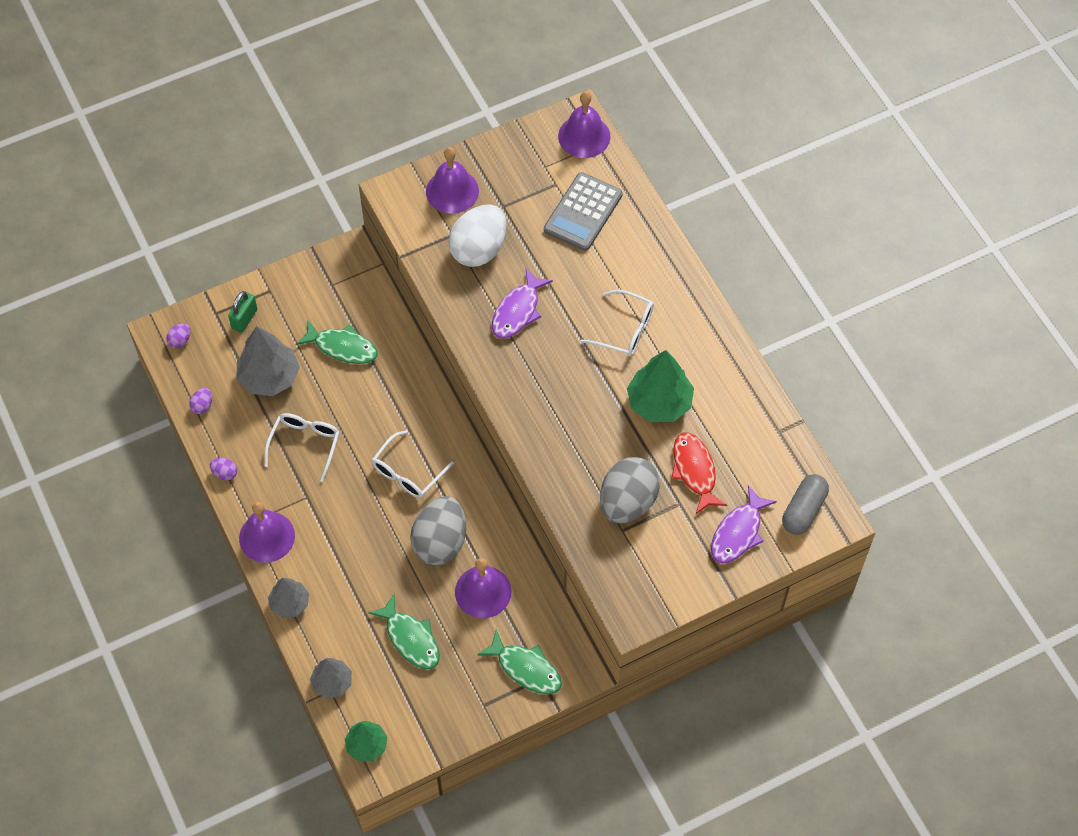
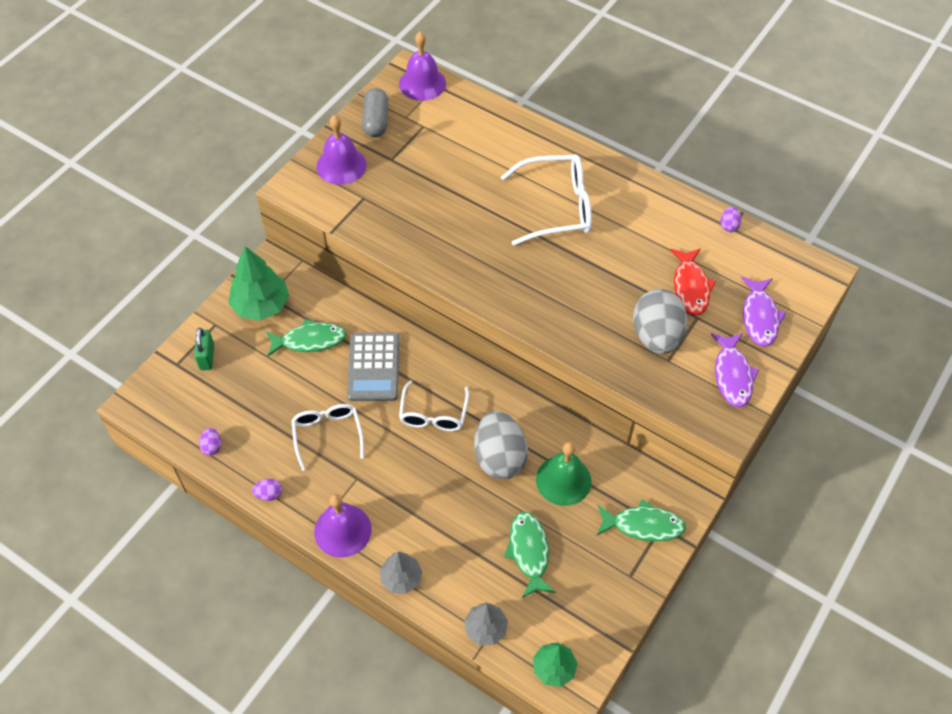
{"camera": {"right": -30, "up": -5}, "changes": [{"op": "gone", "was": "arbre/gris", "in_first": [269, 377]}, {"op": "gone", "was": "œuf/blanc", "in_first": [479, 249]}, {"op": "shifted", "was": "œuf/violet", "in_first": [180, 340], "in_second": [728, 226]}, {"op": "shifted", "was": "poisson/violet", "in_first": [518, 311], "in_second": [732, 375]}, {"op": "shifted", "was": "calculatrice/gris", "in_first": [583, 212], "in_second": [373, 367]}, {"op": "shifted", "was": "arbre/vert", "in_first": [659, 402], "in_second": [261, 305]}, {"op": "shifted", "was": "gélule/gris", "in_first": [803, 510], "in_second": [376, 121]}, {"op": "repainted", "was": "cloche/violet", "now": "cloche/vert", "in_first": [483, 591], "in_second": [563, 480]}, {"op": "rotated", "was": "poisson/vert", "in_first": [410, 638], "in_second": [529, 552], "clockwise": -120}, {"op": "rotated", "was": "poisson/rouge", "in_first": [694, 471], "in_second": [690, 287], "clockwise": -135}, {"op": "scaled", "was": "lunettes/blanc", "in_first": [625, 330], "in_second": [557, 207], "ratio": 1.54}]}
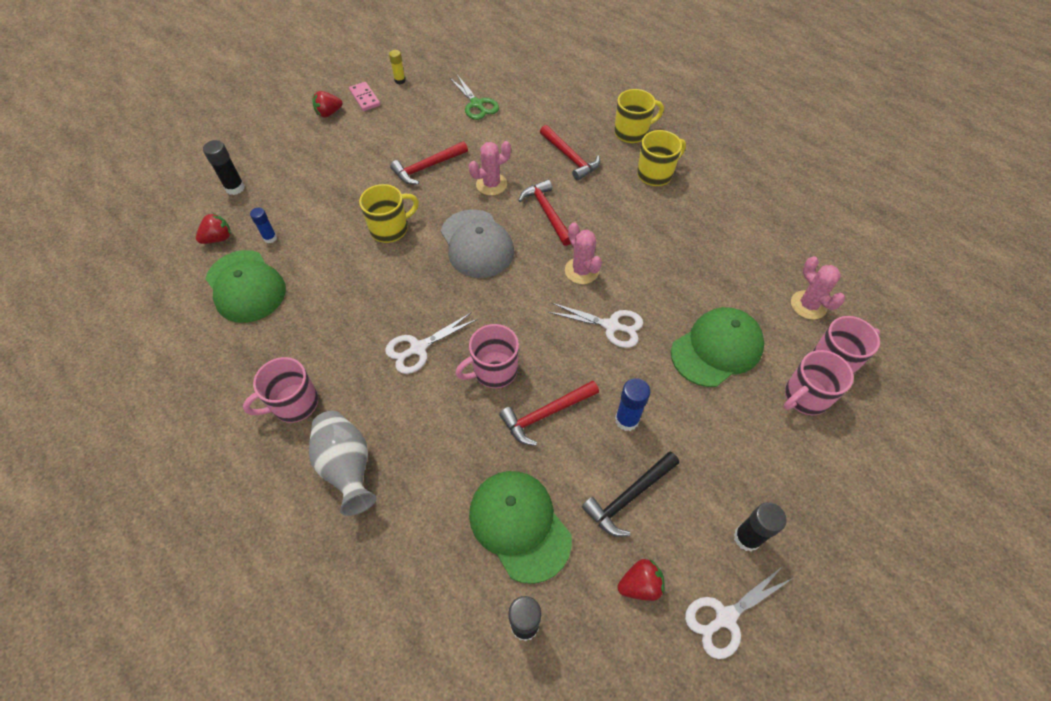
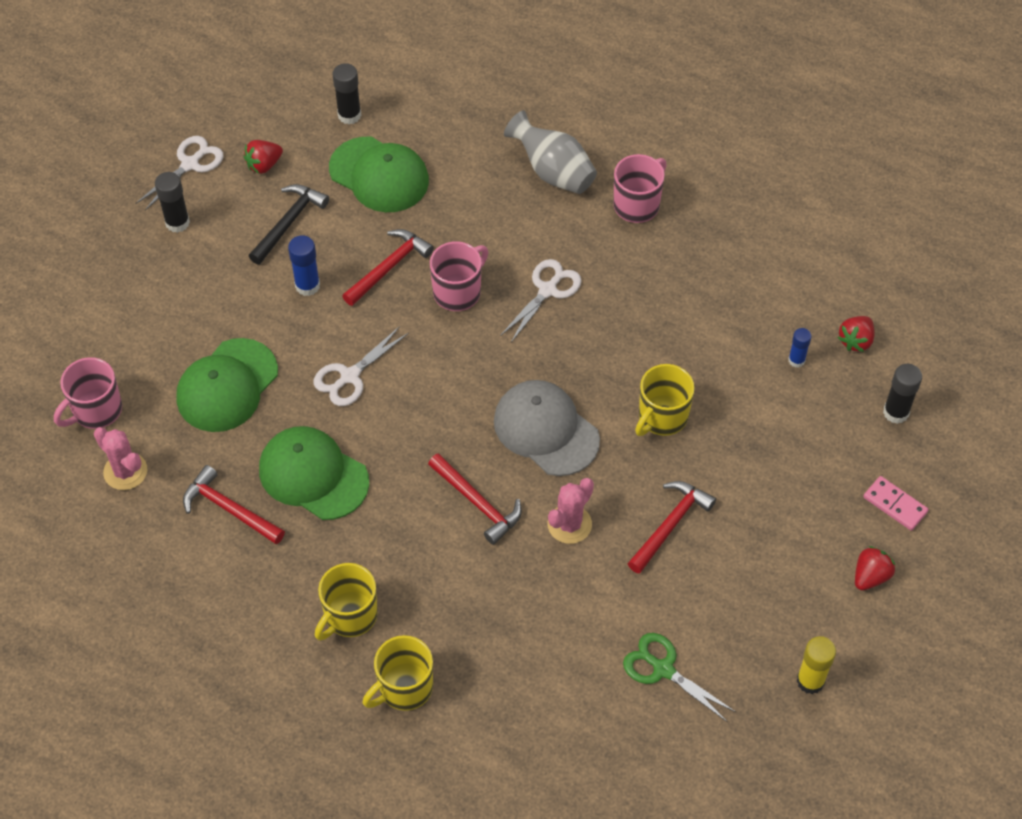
{"camera": {"right": 160, "up": 0}, "changes": [{"op": "gone", "was": "cactus/rose", "in_first": [581, 271]}, {"op": "gone", "was": "tasse/rose", "in_first": [805, 397]}, {"op": "shifted", "was": "casquette/vert", "in_first": [246, 286], "in_second": [313, 475]}, {"op": "shifted", "was": "domino/rose", "in_first": [365, 98], "in_second": [895, 505]}, {"op": "shifted", "was": "marteau/rouge", "in_first": [570, 158], "in_second": [229, 509]}, {"op": "rotated", "was": "ciseaux/blanc", "in_first": [611, 326], "in_second": [350, 376], "clockwise": -45}, {"op": "scaled", "was": "bâton de colle/jaune", "in_first": [400, 80], "in_second": [810, 681], "ratio": 1.51}]}
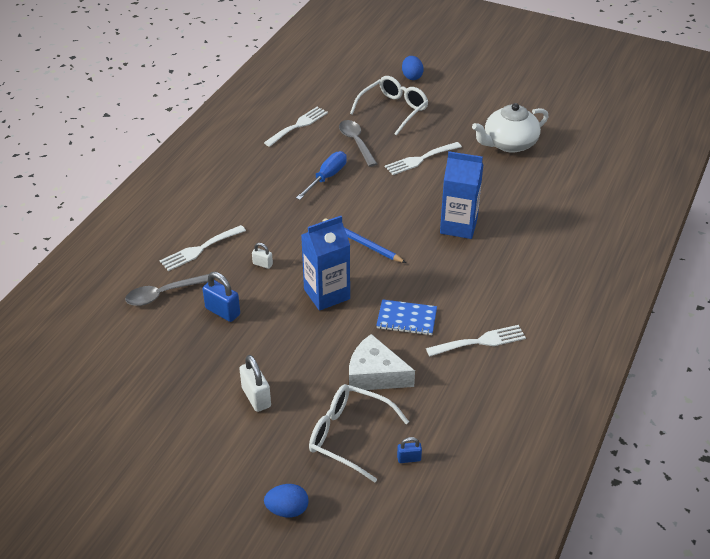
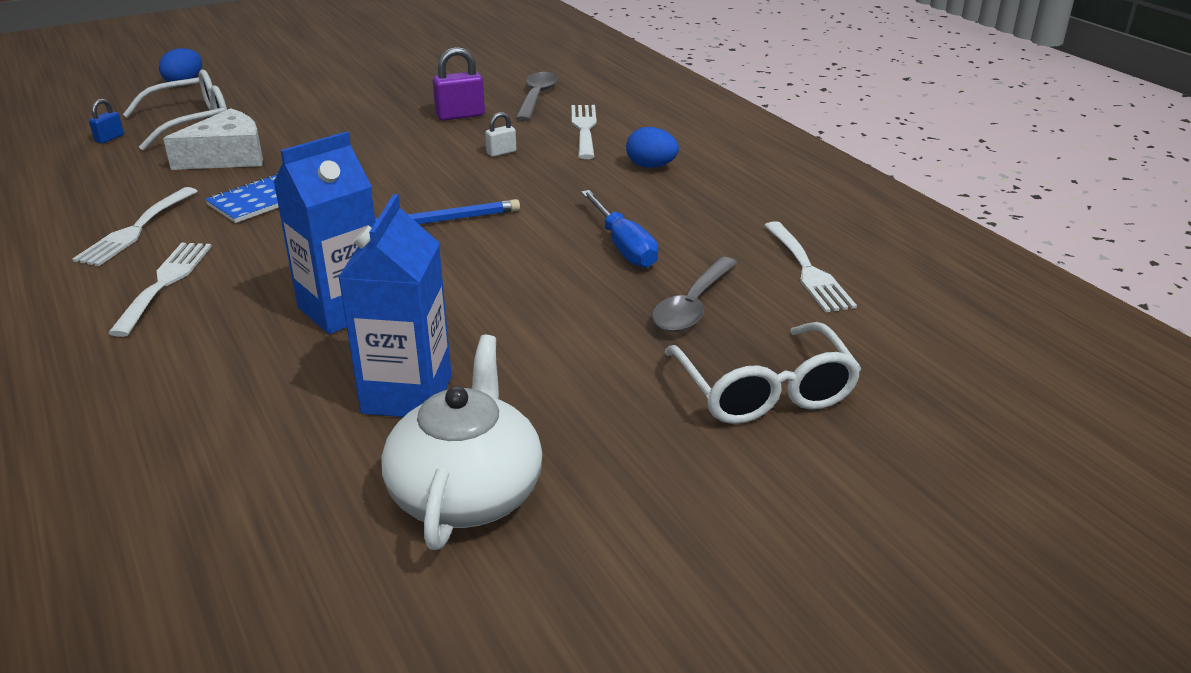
{"camera": {"right": 125, "up": -10}, "changes": [{"op": "gone", "was": "cadenas/blanc", "in_first": [256, 397]}, {"op": "shifted", "was": "brique de lait/bleu", "in_first": [326, 294], "in_second": [407, 394]}, {"op": "shifted", "was": "fourchette/blanc", "in_first": [420, 159], "in_second": [165, 283]}, {"op": "shifted", "was": "œuf/bleu", "in_first": [412, 76], "in_second": [651, 166]}, {"op": "repainted", "was": "cadenas/bleu", "now": "cadenas/violet", "in_first": [222, 311], "in_second": [460, 115]}, {"op": "rotated", "was": "cuillère/gris", "in_first": [356, 142], "in_second": [692, 306], "clockwise": 105}]}
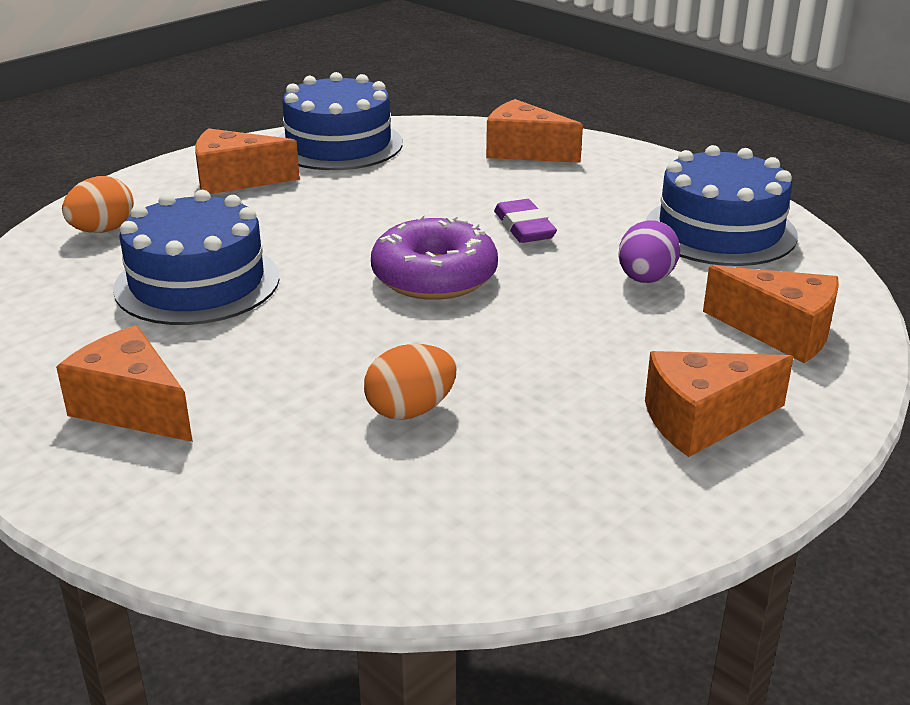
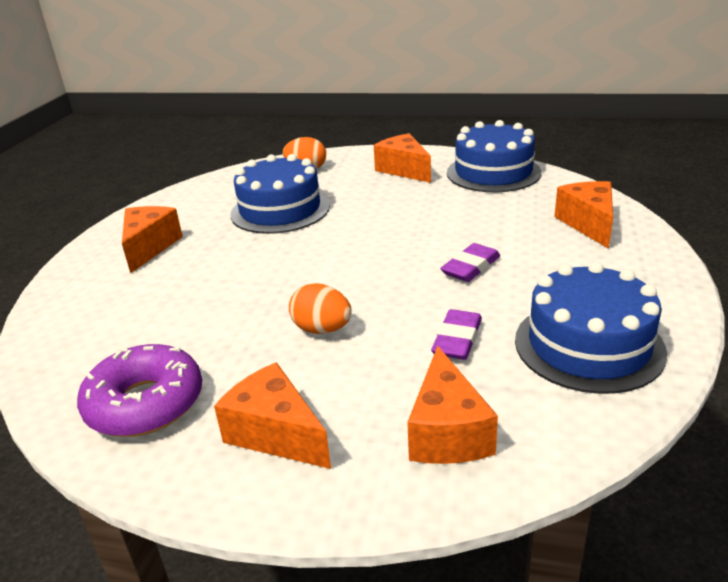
{"camera": {"right": 60, "up": 0}, "changes": [{"op": "shifted", "was": "œuf/orange", "in_first": [410, 410], "in_second": [322, 329]}, {"op": "shifted", "was": "beignet/violet", "in_first": [434, 276], "in_second": [145, 403]}, {"op": "swapped", "was": "œuf/violet", "now": "gomme/violet", "in_first": [645, 279], "in_second": [457, 339]}]}
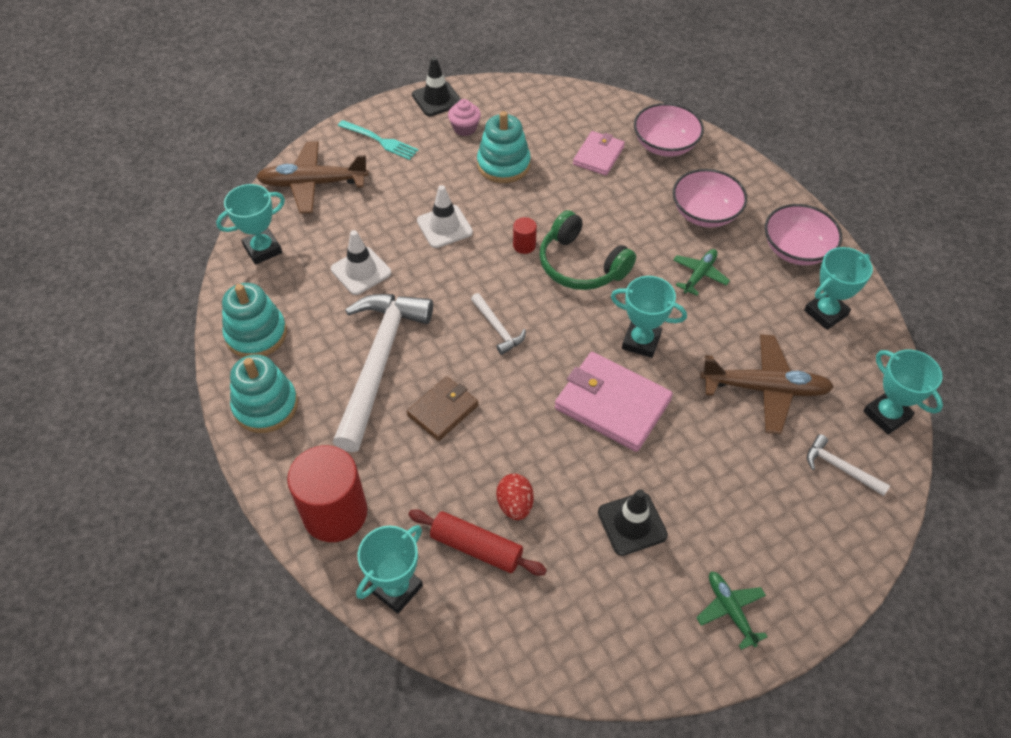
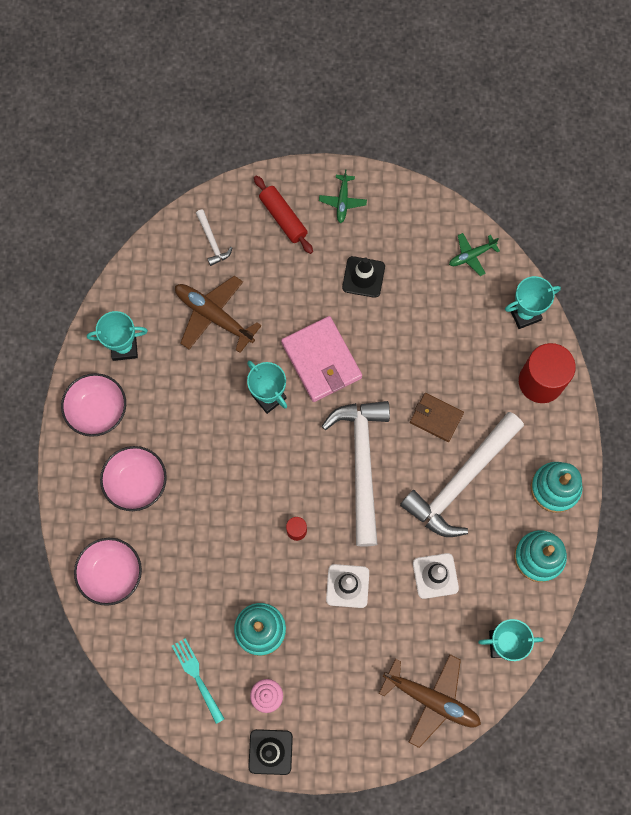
{"camera": {"right": -150, "up": 20}, "changes": [{"op": "gone", "was": "œuf/rouge", "in_first": [515, 505]}, {"op": "gone", "was": "casque audio/vert", "in_first": [581, 265]}, {"op": "gone", "was": "portefeuille/rose", "in_first": [598, 155]}, {"op": "gone", "was": "trophée/turquoise", "in_first": [886, 415]}, {"op": "shifted", "was": "fourchette/turquoise", "in_first": [380, 141], "in_second": [197, 677]}, {"op": "shifted", "was": "rouleau à pâtisserie/rouge", "in_first": [476, 548], "in_second": [283, 218]}, {"op": "shifted", "was": "avion/vert", "in_first": [699, 275], "in_second": [472, 255]}, {"op": "rotated", "was": "portefeuille/marron", "in_first": [443, 410], "in_second": [436, 418], "clockwise": 45}, {"op": "scaled", "was": "marteau/blanc", "in_first": [497, 328], "in_second": [362, 463], "ratio": 2.36}]}
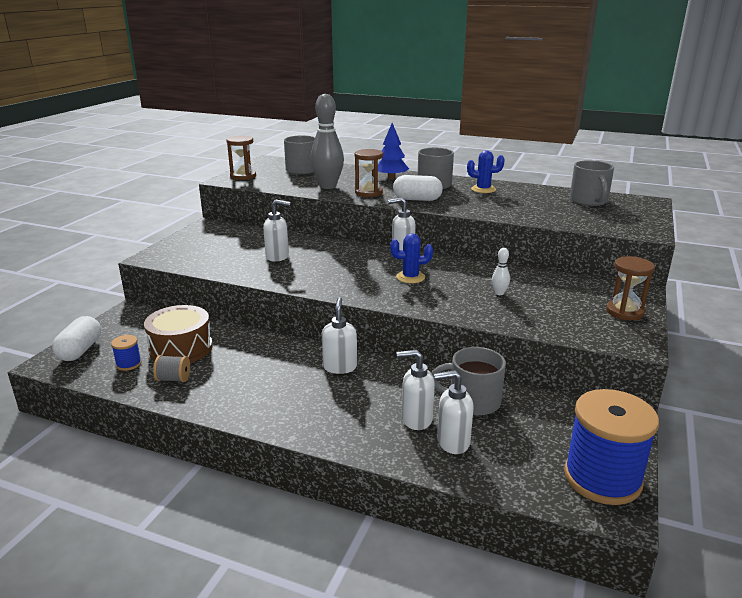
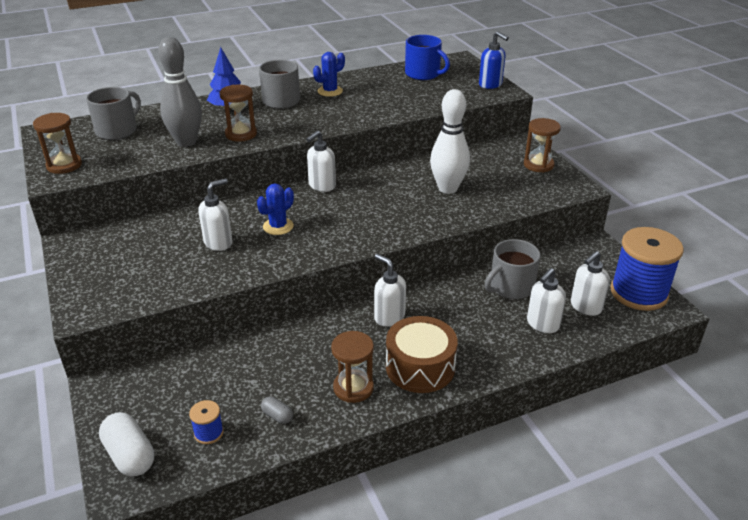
{"camera": {"right": -45, "up": 10}, "changes": [{"op": "gone", "was": "gélule/blanc", "in_first": [417, 199]}, {"op": "new", "now": "sablier/marron", "in_second": [353, 388]}, {"op": "new", "now": "distributeur de savon/bleu", "in_second": [490, 85]}, {"op": "shifted", "was": "tambour/marron", "in_first": [181, 348], "in_second": [420, 367]}, {"op": "shifted", "was": "cactus/bleu", "in_first": [410, 277], "in_second": [278, 226]}, {"op": "shifted", "was": "distributeur de savon/blanc", "in_first": [416, 419], "in_second": [585, 307]}, {"op": "swapped", "was": "bobine/gris", "now": "gélule/gris", "in_first": [173, 379], "in_second": [277, 416]}, {"op": "repainted", "was": "tasse/gris", "now": "tasse/bleu", "in_first": [589, 201], "in_second": [423, 74]}, {"op": "scaled", "was": "quille/blanc", "in_first": [499, 293], "in_second": [448, 188], "ratio": 2.31}]}
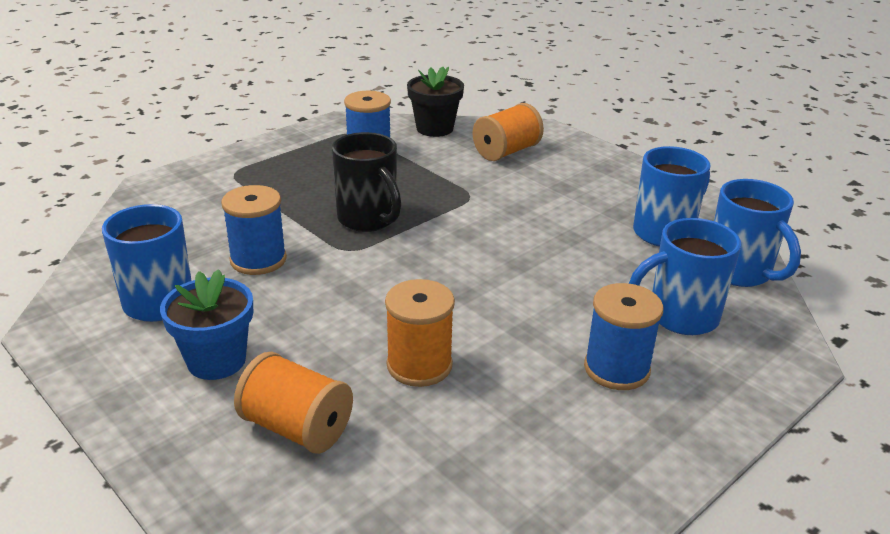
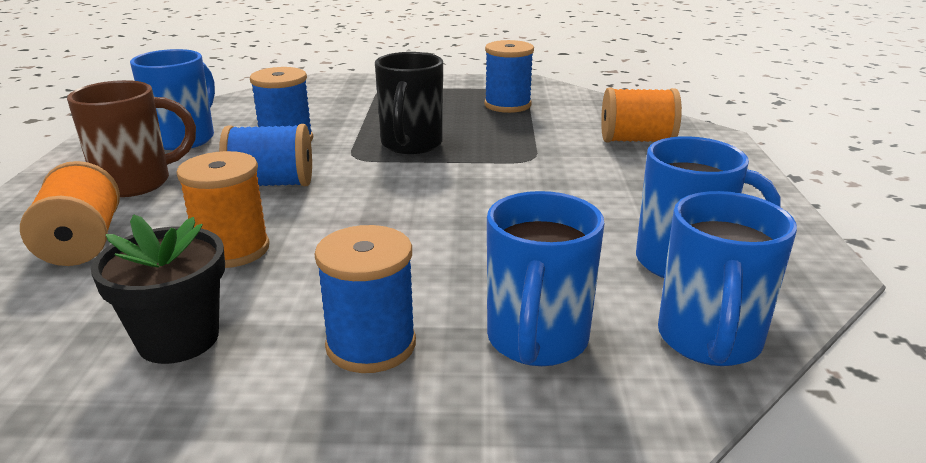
{"camera": {"right": 45, "up": -5}, "changes": [{"op": "new", "now": "bobine/bleu", "in_second": [271, 184]}, {"op": "shifted", "was": "pot de fleurs/noir", "in_first": [434, 128], "in_second": [178, 339]}, {"op": "swapped", "was": "pot de fleurs/bleu", "now": "tasse/marron", "in_first": [216, 360], "in_second": [137, 183]}, {"op": "rotated", "was": "tasse/bleu", "in_first": [680, 317], "in_second": [536, 341], "clockwise": -105}]}
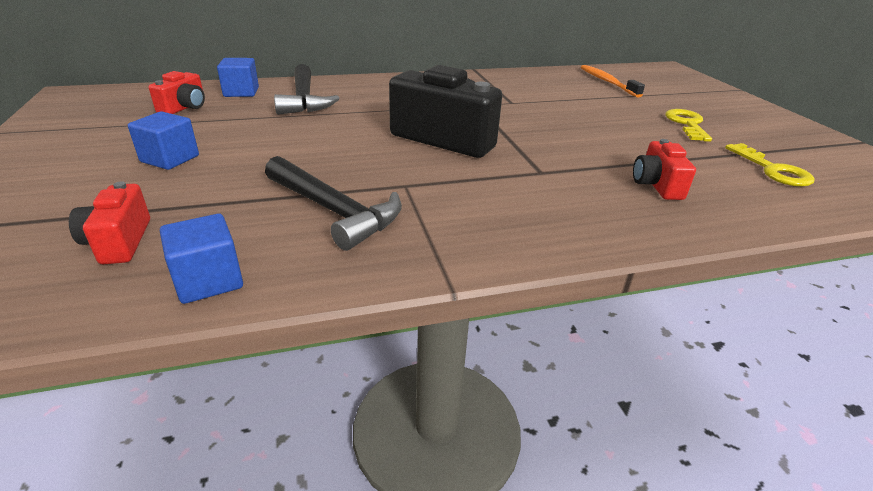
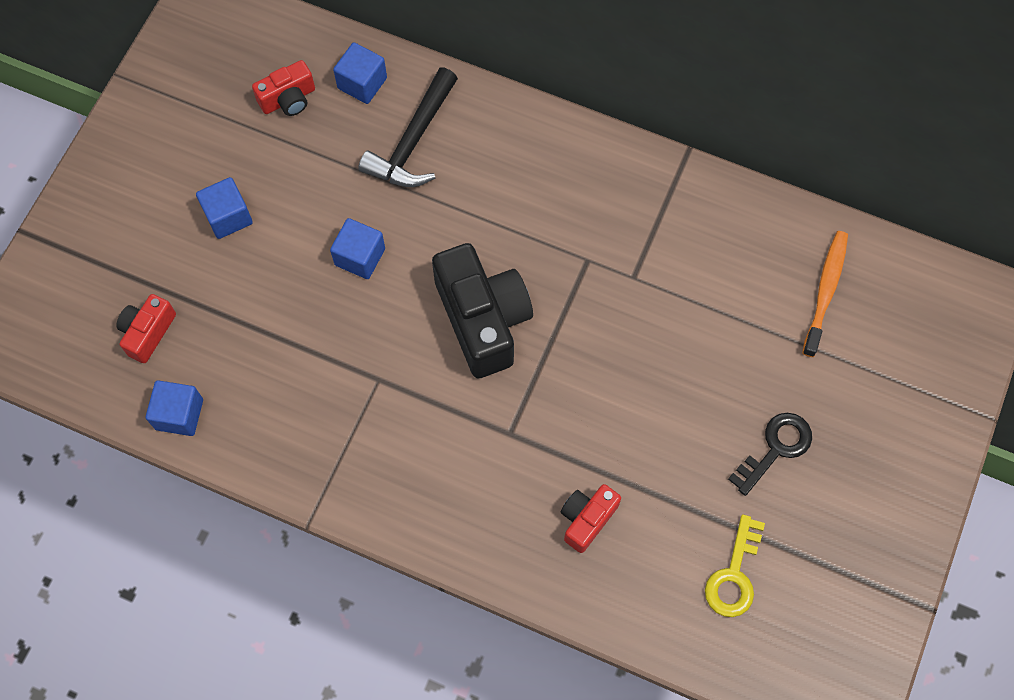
{"camera": {"right": 40, "up": 35}, "changes": [{"op": "gone", "was": "marteau/noir", "in_first": [335, 211]}, {"op": "new", "now": "cube/bleu", "in_second": [360, 257]}, {"op": "repainted", "was": "clé/jaune", "now": "clé/noir", "in_first": [687, 124], "in_second": [776, 448]}]}
